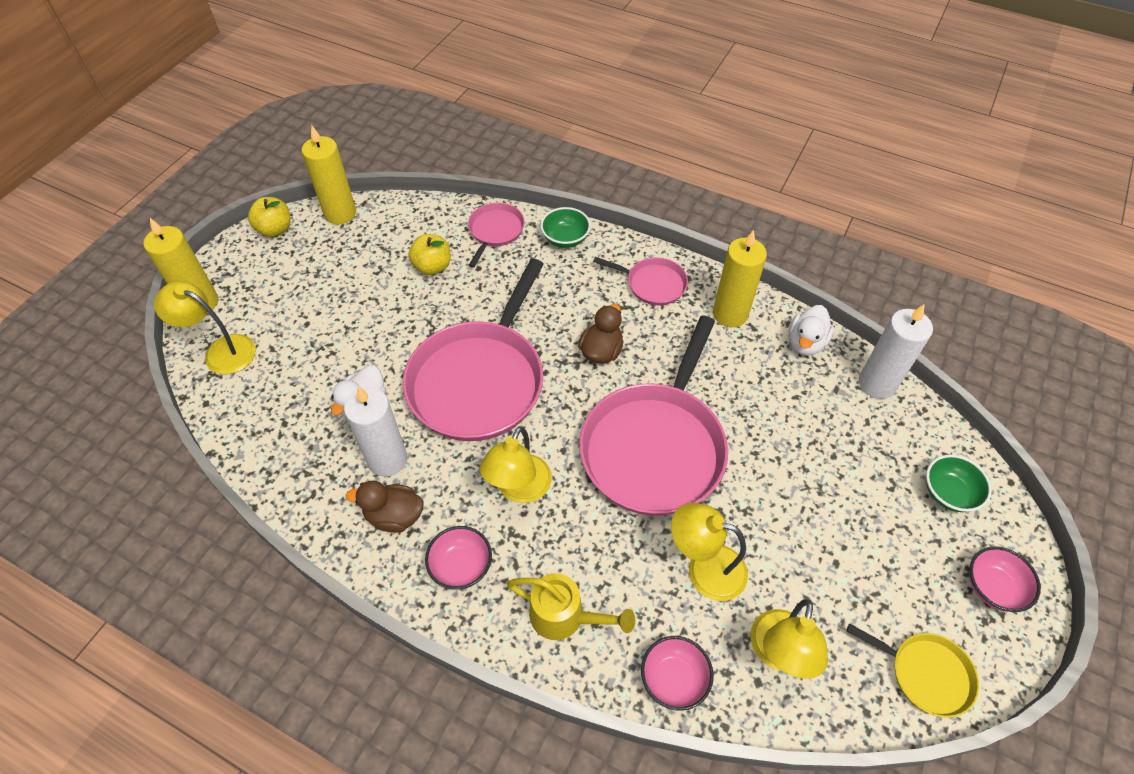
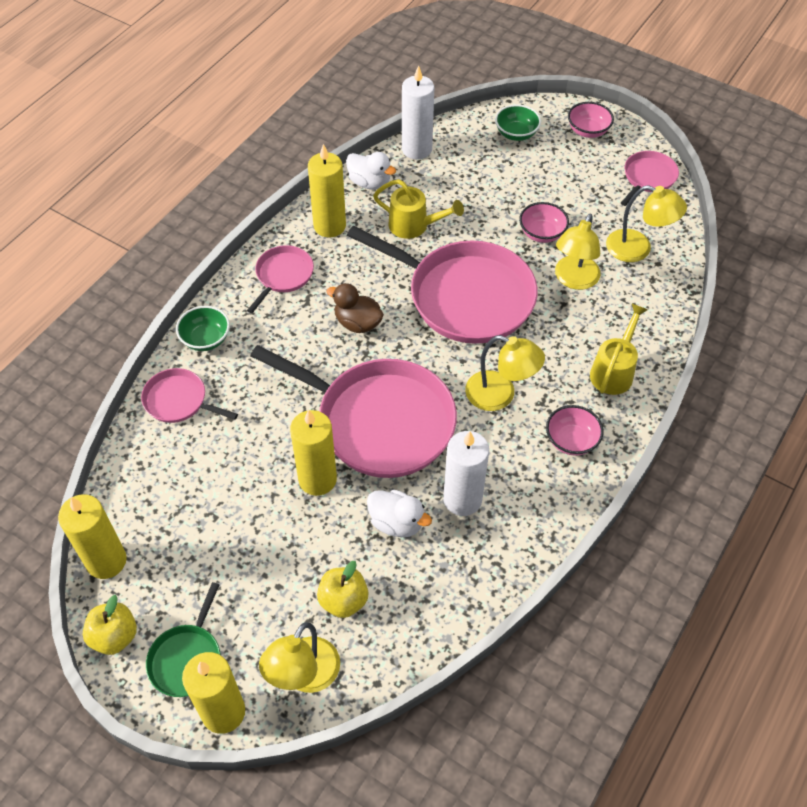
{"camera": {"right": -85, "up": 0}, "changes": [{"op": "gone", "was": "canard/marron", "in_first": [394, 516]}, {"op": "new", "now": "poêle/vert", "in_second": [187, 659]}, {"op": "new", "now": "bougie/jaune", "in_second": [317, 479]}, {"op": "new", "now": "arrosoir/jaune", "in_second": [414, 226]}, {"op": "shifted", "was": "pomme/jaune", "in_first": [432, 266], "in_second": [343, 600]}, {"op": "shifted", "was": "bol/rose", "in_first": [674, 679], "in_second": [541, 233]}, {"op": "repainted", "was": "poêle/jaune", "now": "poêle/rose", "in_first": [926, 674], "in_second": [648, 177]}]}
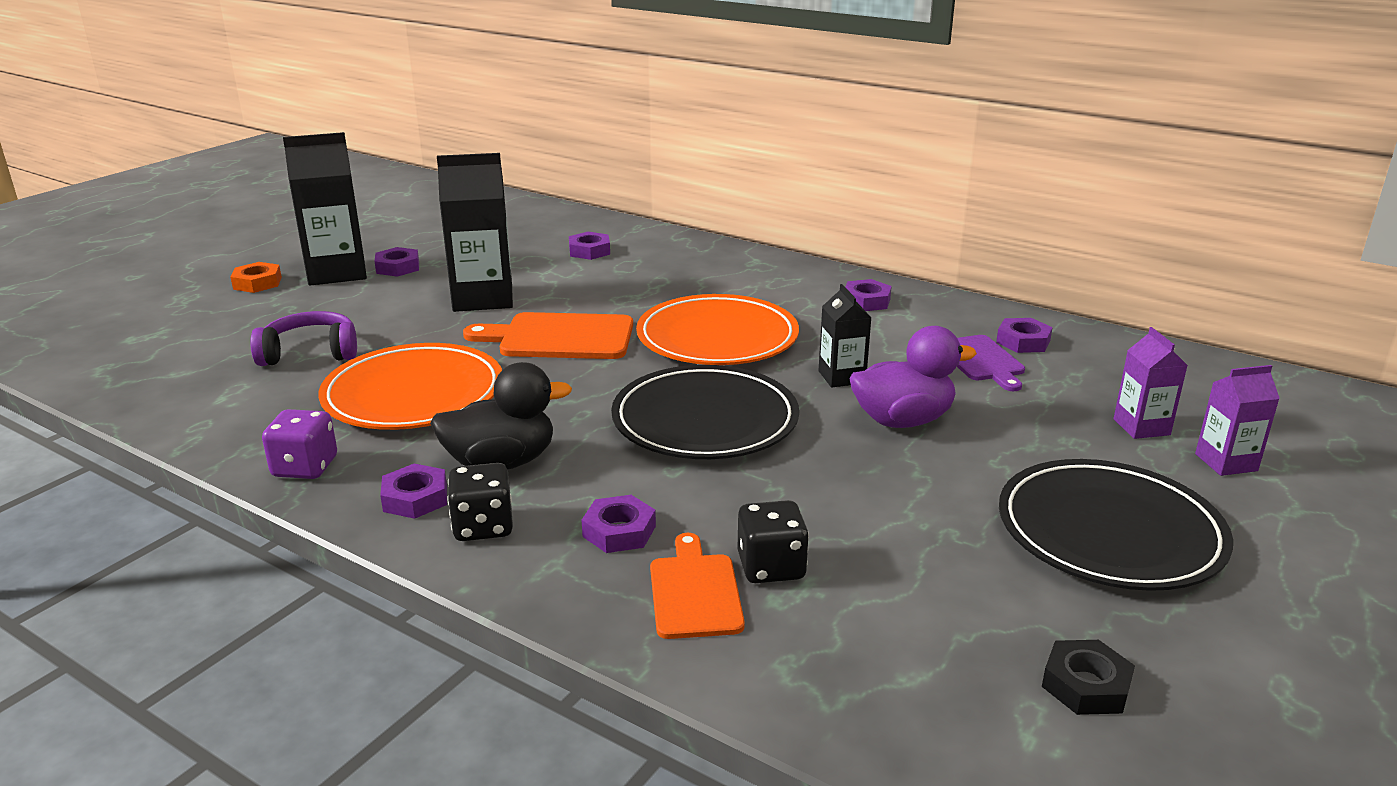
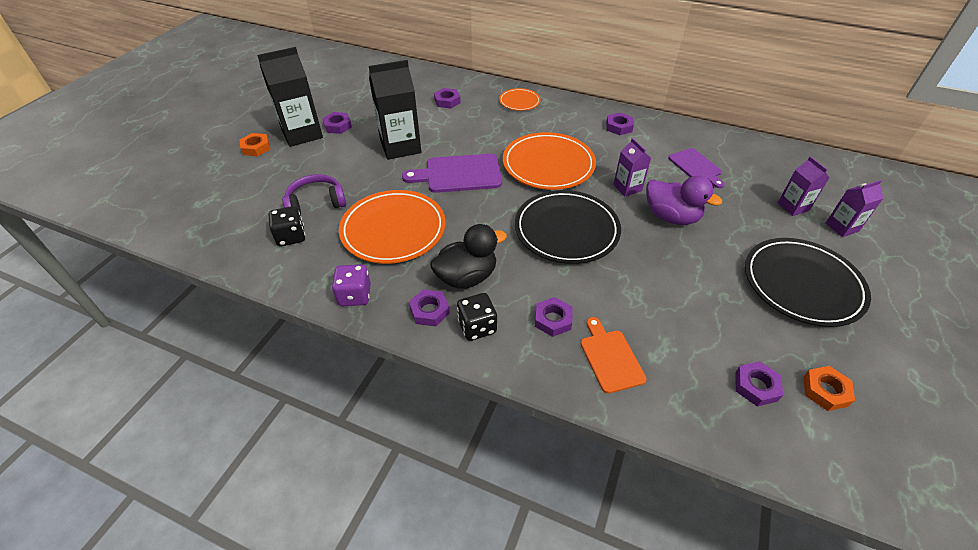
{"camera": {"right": -10, "up": 20}, "changes": [{"op": "new", "now": "assiette/orange", "in_second": [519, 102]}, {"op": "shifted", "was": "dé/noir", "in_first": [771, 567], "in_second": [291, 237]}, {"op": "shifted", "was": "écrou/violet", "in_first": [1023, 341], "in_second": [756, 386]}, {"op": "repainted", "was": "planche à découper/orange", "now": "planche à découper/violet", "in_first": [560, 337], "in_second": [459, 174]}, {"op": "repainted", "was": "brique de lait/noir", "now": "brique de lait/violet", "in_first": [841, 377], "in_second": [627, 188]}, {"op": "repainted", "was": "écrou/noir", "now": "écrou/orange", "in_first": [1085, 685], "in_second": [825, 391]}, {"op": "rotated", "was": "canard/violet", "in_first": [902, 420], "in_second": [671, 217], "clockwise": 60}]}
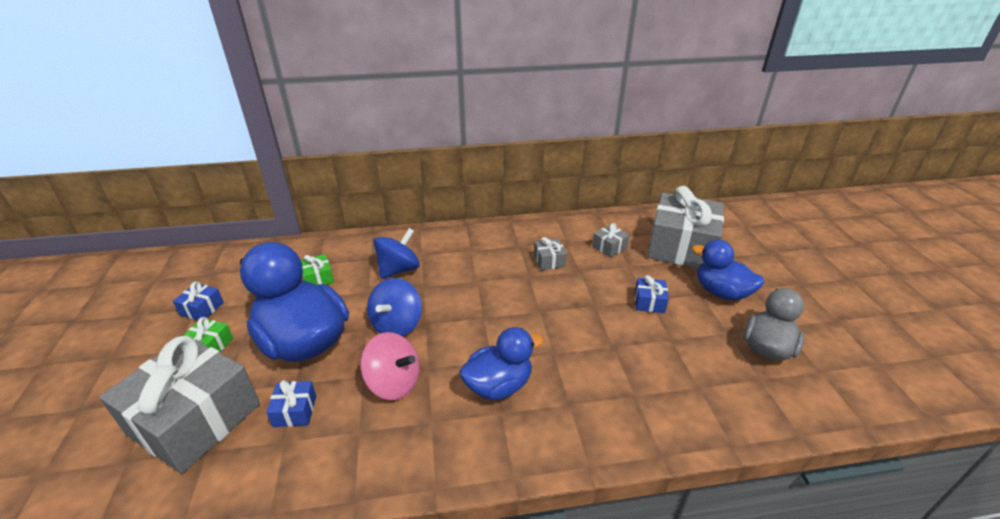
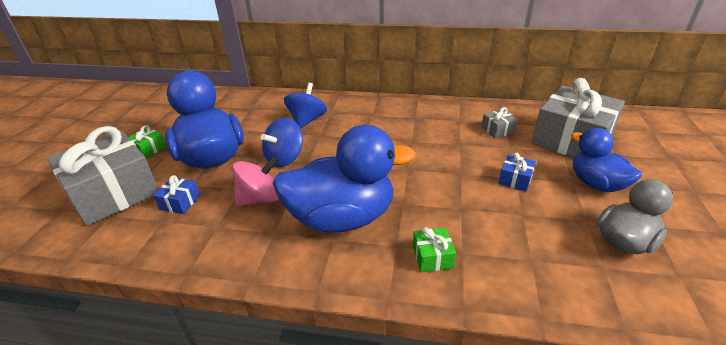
{"camera": {"right": 20, "up": 0}, "changes": [{"op": "gone", "was": "cadeau/bleu", "in_first": [202, 309]}, {"op": "gone", "was": "cadeau/gris", "in_first": [549, 261]}, {"op": "shifted", "was": "cadeau/vert", "in_first": [318, 278], "in_second": [432, 257]}, {"op": "rotated", "was": "toupie/rose", "in_first": [394, 383], "in_second": [260, 198], "clockwise": -75}, {"op": "rotated", "was": "toupie/bleu", "in_first": [399, 269], "in_second": [307, 120], "clockwise": -45}, {"op": "scaled", "was": "canard/bleu", "in_first": [498, 385], "in_second": [342, 218], "ratio": 1.68}]}
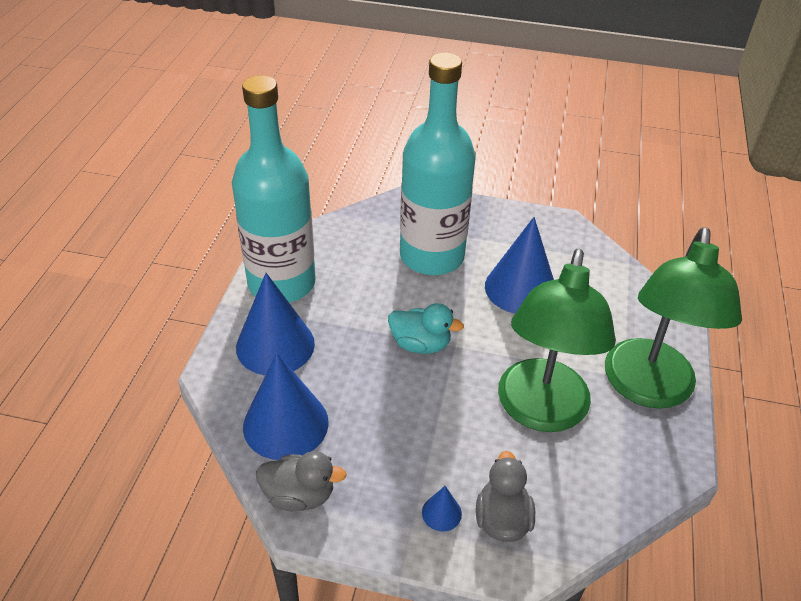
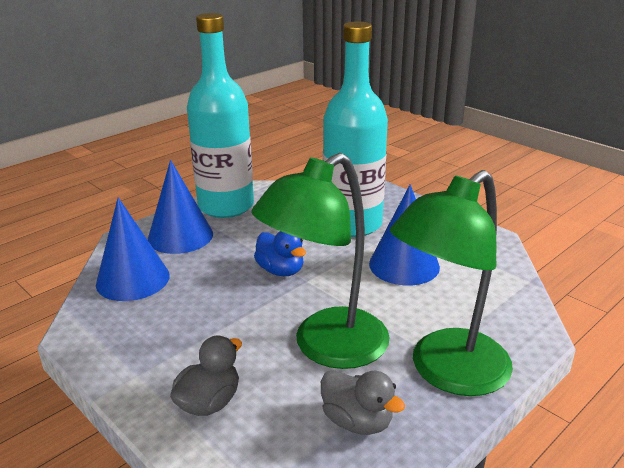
{"camera": {"right": 35, "up": -15}, "changes": [{"op": "gone", "was": "cône/bleu", "in_first": [441, 513]}, {"op": "shifted", "was": "canard/gris", "in_first": [299, 495], "in_second": [357, 421]}, {"op": "repainted", "was": "canard/turquoise", "now": "canard/bleu", "in_first": [420, 344], "in_second": [280, 270]}]}
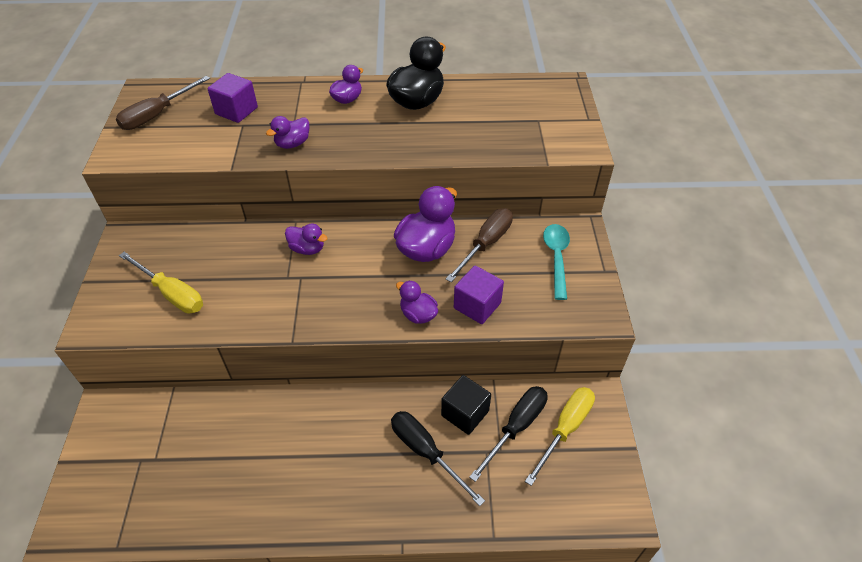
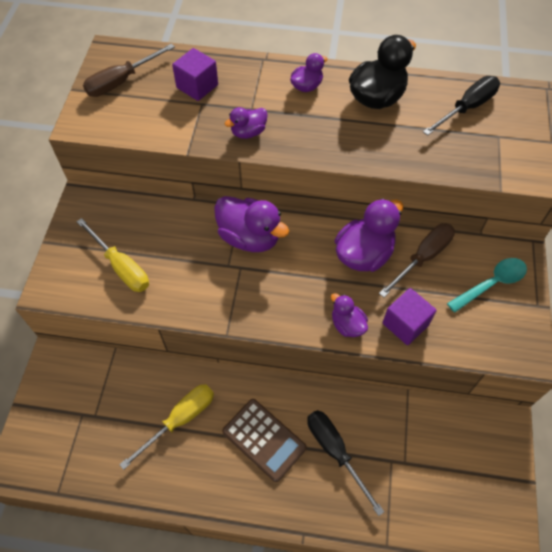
{"camera": {"right": 10, "up": 10}, "changes": [{"op": "gone", "was": "cube/noir", "in_first": [465, 413]}, {"op": "new", "now": "calculatrice/marron", "in_second": [264, 439]}, {"op": "shifted", "was": "tournevis/noir", "in_first": [516, 427], "in_second": [467, 108]}, {"op": "shifted", "was": "tournevis/jaune", "in_first": [565, 429], "in_second": [180, 420]}, {"op": "rotated", "was": "cuillère/turquoise", "in_first": [556, 258], "in_second": [491, 284], "clockwise": 45}, {"op": "scaled", "was": "canard/violet", "in_first": [307, 249], "in_second": [250, 237], "ratio": 1.81}]}
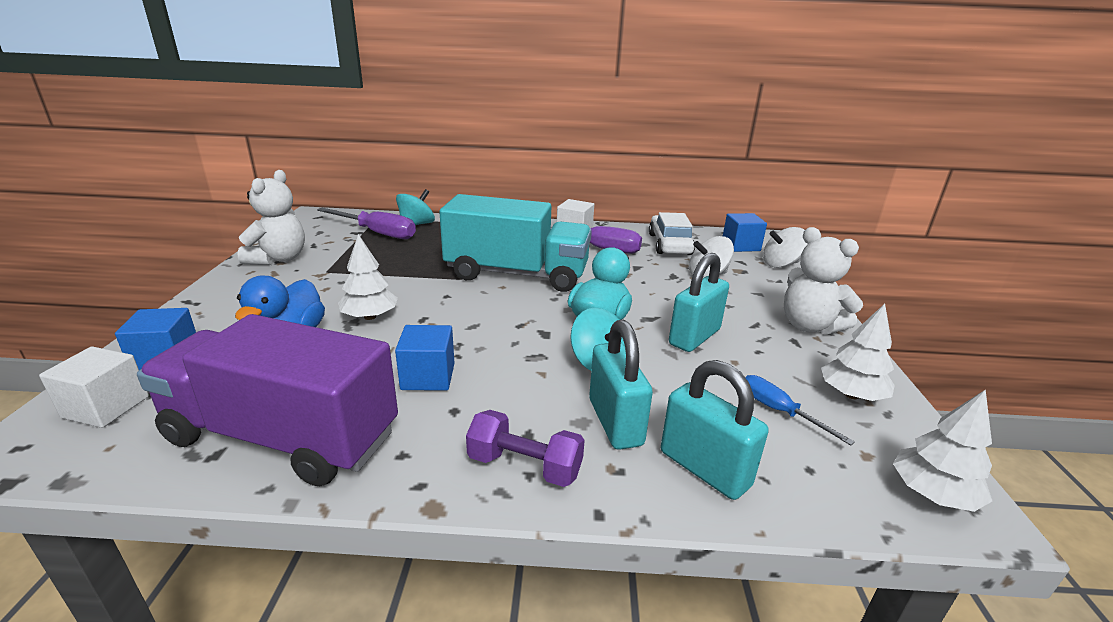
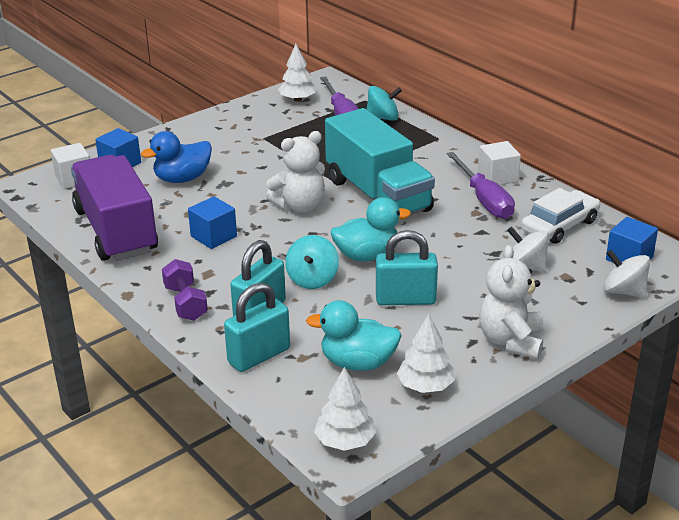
{"camera": {"right": 50, "up": 5}, "changes": [{"op": "shifted", "was": "ours en peluche/blanc", "in_first": [279, 259], "in_second": [300, 206]}, {"op": "shifted", "was": "arbre/blanc", "in_first": [370, 317], "in_second": [298, 99]}, {"op": "swapped", "was": "tournevis/bleu", "now": "canard/turquoise", "in_first": [778, 411], "in_second": [358, 363]}, {"op": "rotated", "was": "cadenas/turquoise", "in_first": [704, 468], "in_second": [259, 356], "clockwise": 45}]}
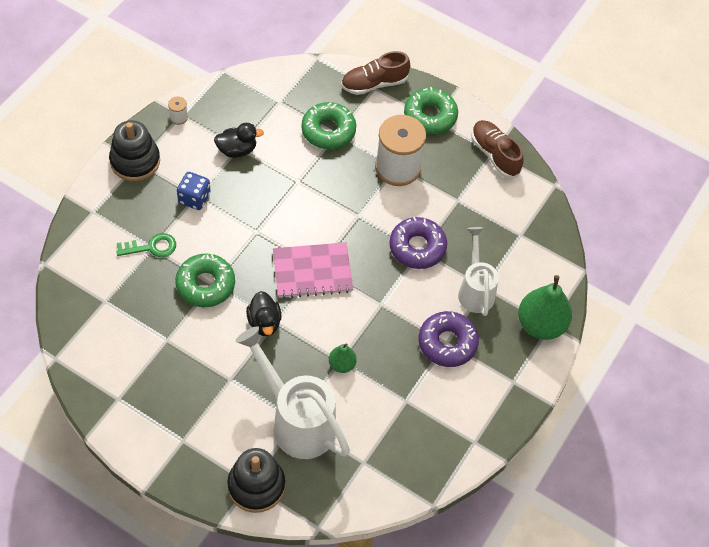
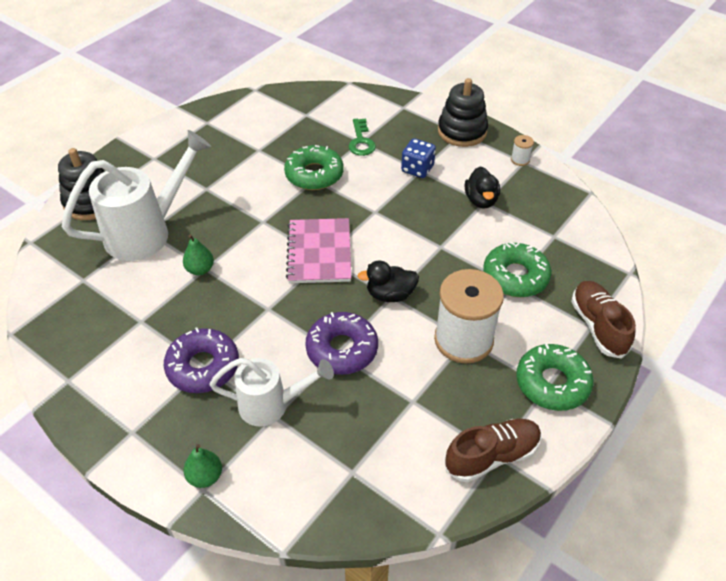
{"camera": {"right": 100, "up": -10}, "changes": [{"op": "shifted", "was": "canard/noir", "in_first": [264, 322], "in_second": [390, 294]}, {"op": "scaled", "was": "poire/vert", "in_first": [541, 325], "in_second": [205, 476], "ratio": 0.51}]}
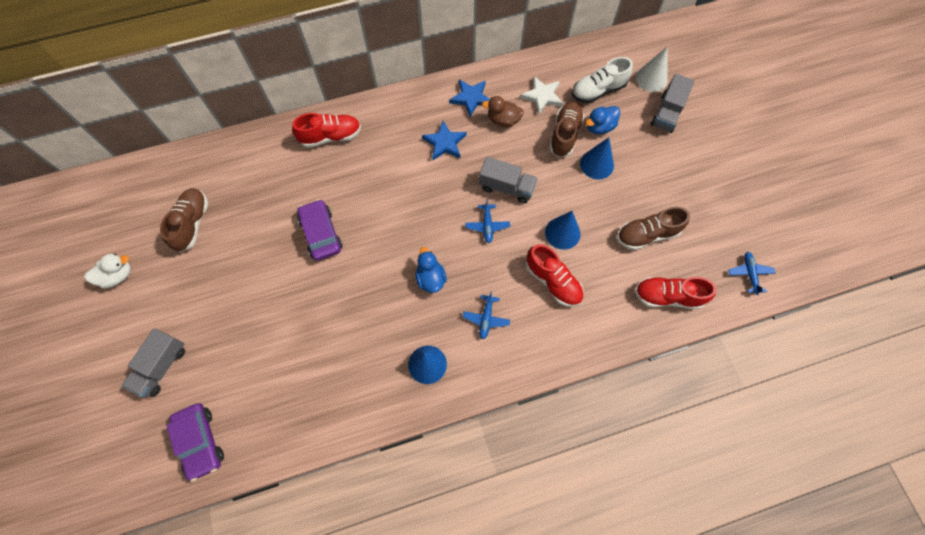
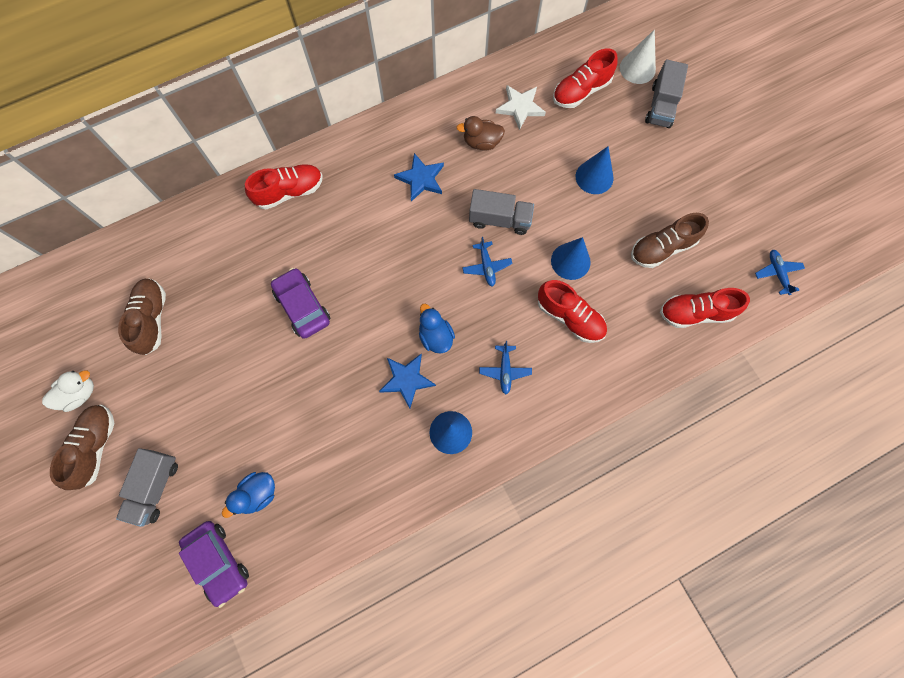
{"camera": {"right": -10, "up": 5}, "changes": [{"op": "shifted", "was": "étoile/bleu", "in_first": [471, 98], "in_second": [407, 380]}, {"op": "shifted", "was": "chaussure/marron", "in_first": [565, 134], "in_second": [95, 447]}, {"op": "shifted", "was": "canard/bleu", "in_first": [599, 127], "in_second": [258, 494]}, {"op": "repainted", "was": "chaussure/blanc", "now": "chaussure/rouge", "in_first": [598, 90], "in_second": [581, 91]}]}
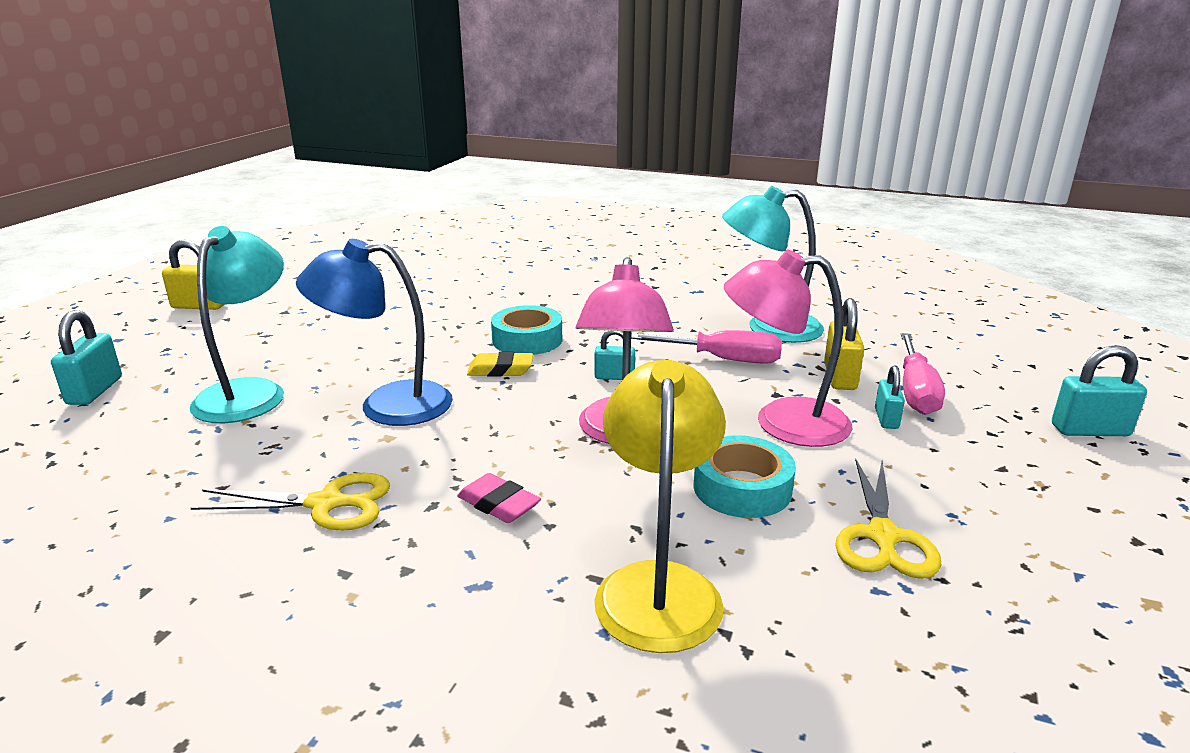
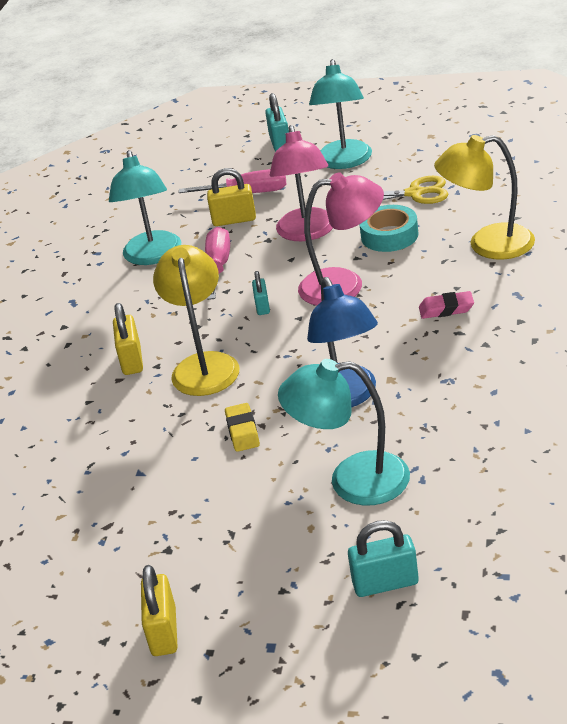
{"camera": {"right": -95, "up": 10}, "changes": [{"op": "gone", "was": "ciseaux/jaune", "in_first": [326, 504]}, {"op": "gone", "was": "cadenas/turquoise", "in_first": [886, 419]}, {"op": "new", "now": "cadenas/jaune", "in_second": [132, 360]}, {"op": "new", "now": "lampe/turquoise", "in_second": [344, 162]}, {"op": "shifted", "was": "gomme/jaune", "in_first": [500, 370], "in_second": [243, 431]}, {"op": "swapped", "was": "ruban adhésif/turquoise", "now": "lampe/jaune", "in_first": [527, 340], "in_second": [204, 365]}, {"op": "rotated", "was": "gomme/rose", "in_first": [498, 504], "in_second": [446, 309], "clockwise": 60}]}
